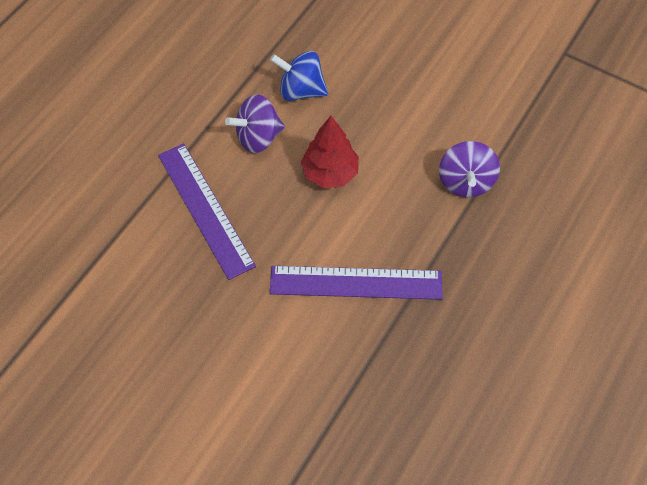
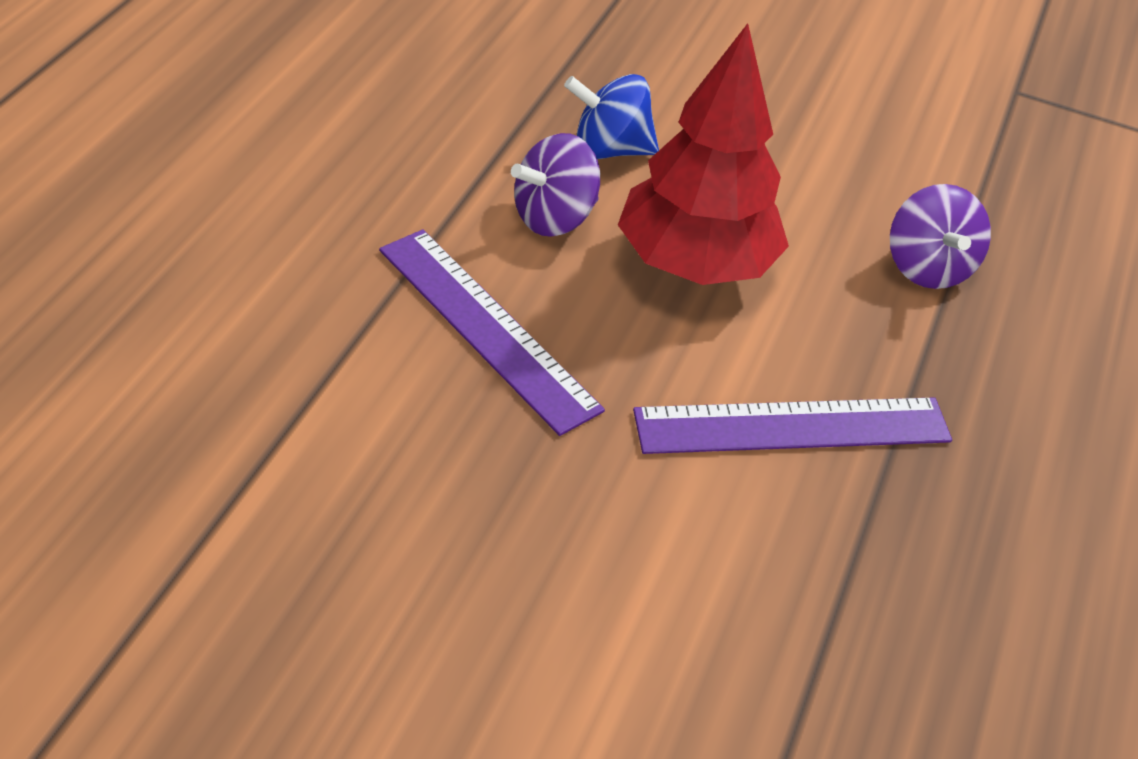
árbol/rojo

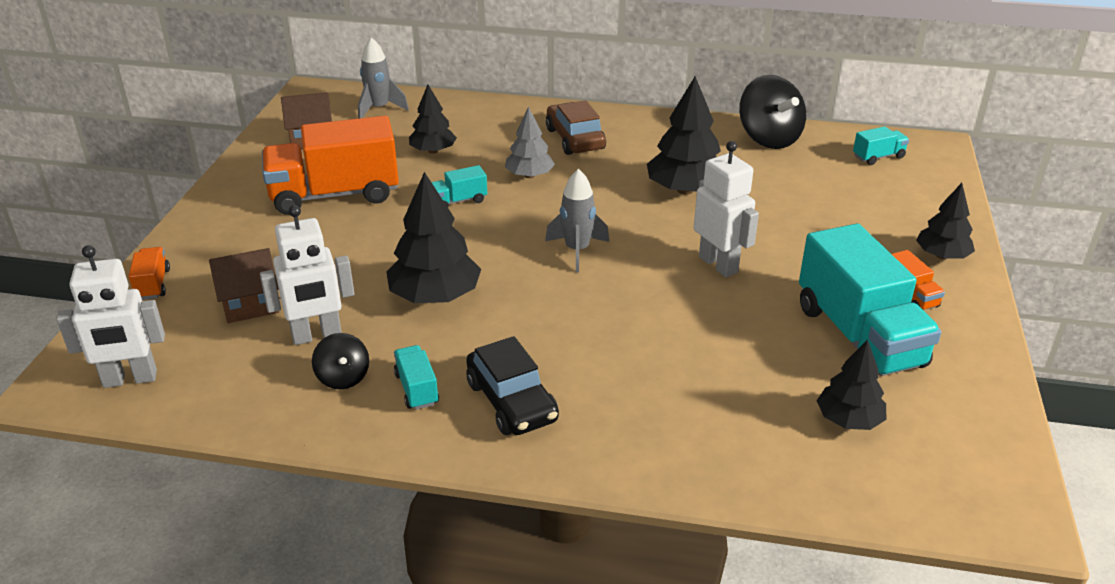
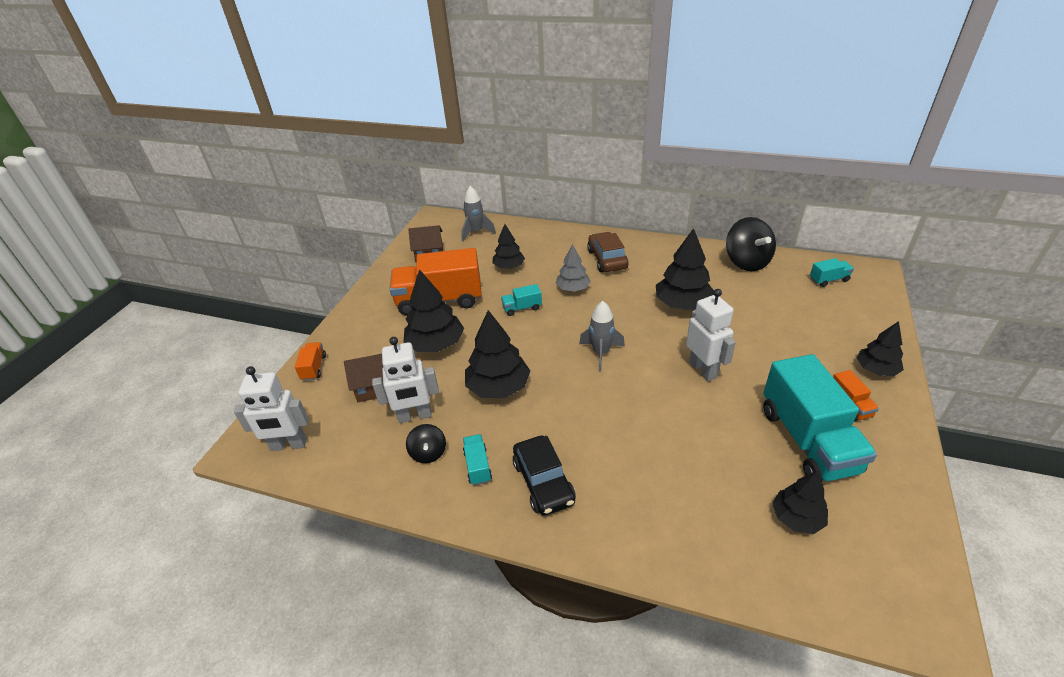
árbol/negro (no. 1 from left)

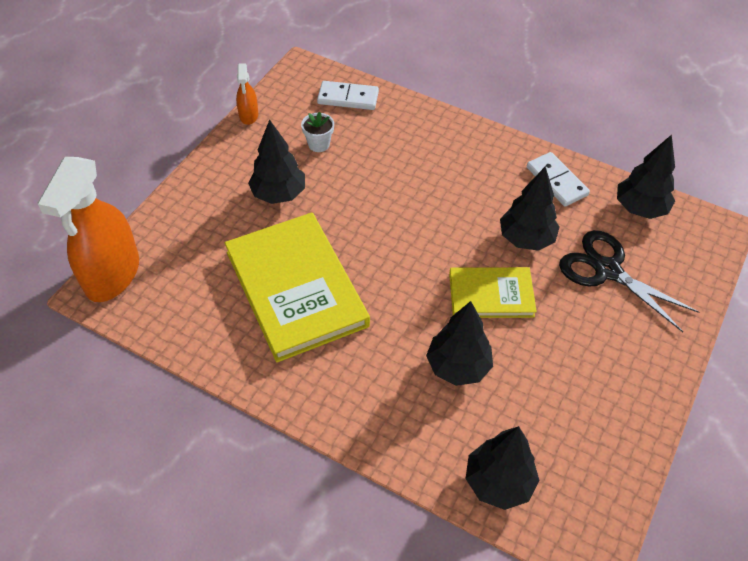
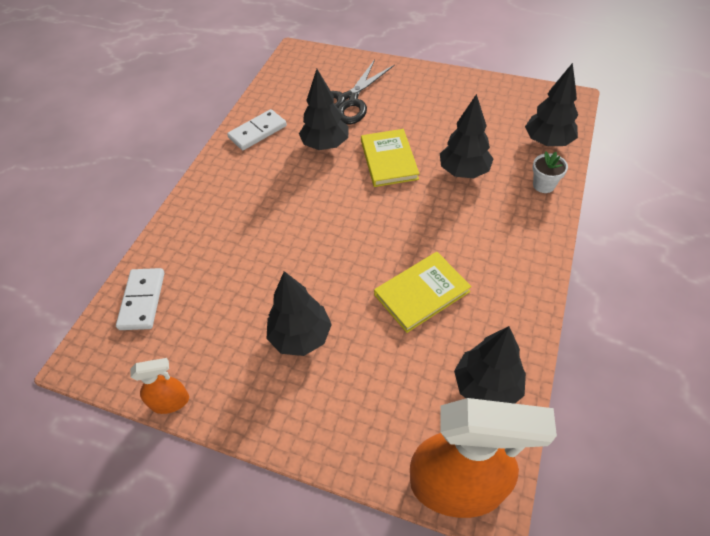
maceta/blanco
árbol/negro (no. 4 from left)
libro/amarillo (no. 2 from left)

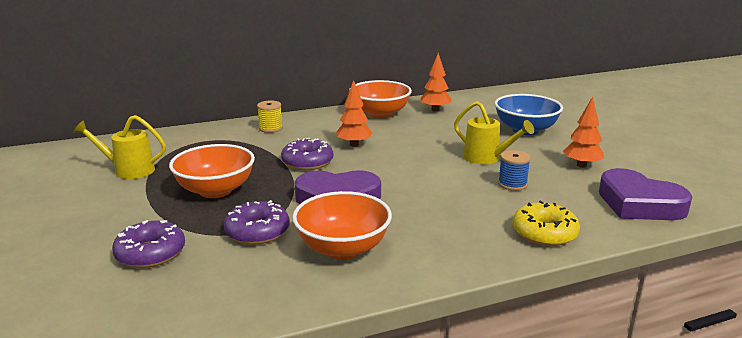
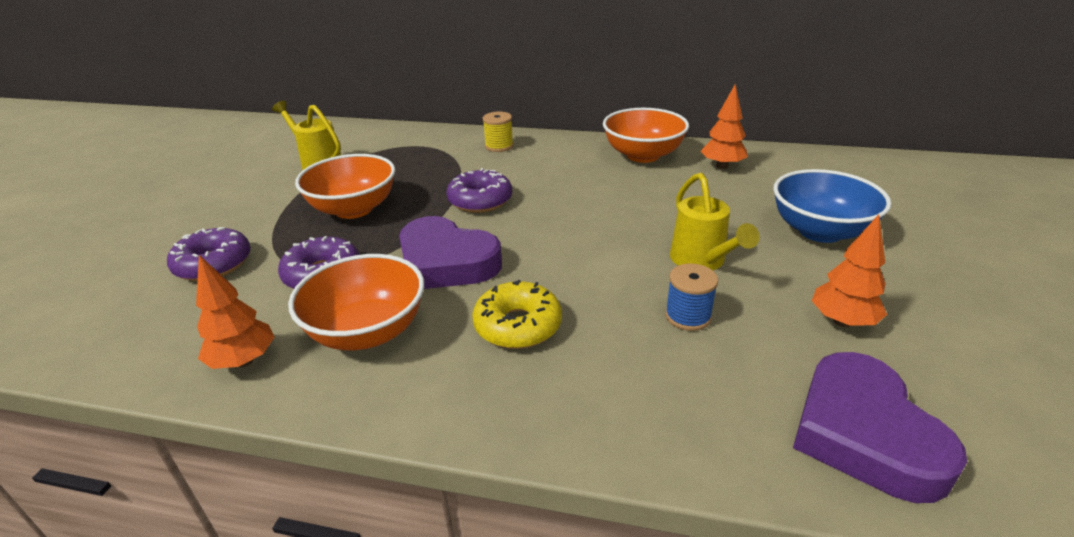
árbol/naranja (no. 1 from left)
rosquilla/amarillo

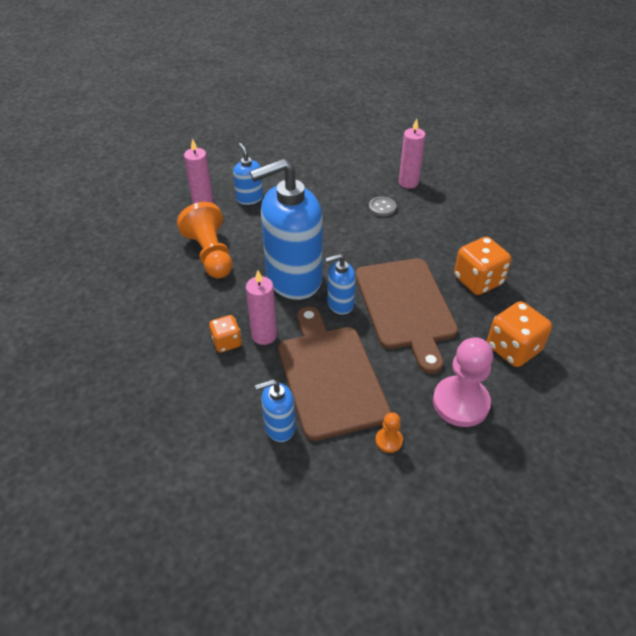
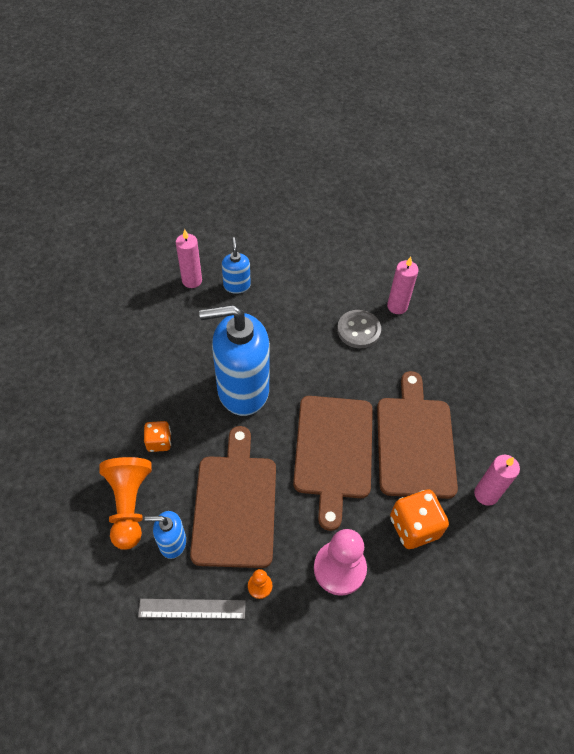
dispensador de jabón/azul (no. 4 from left in the first image)
regla/gris
peón/naranja (no. 1 from left)
vela/rosa (no. 3 from left)
tabla de cortar/marrón (no. 3 from left)
botón/gris

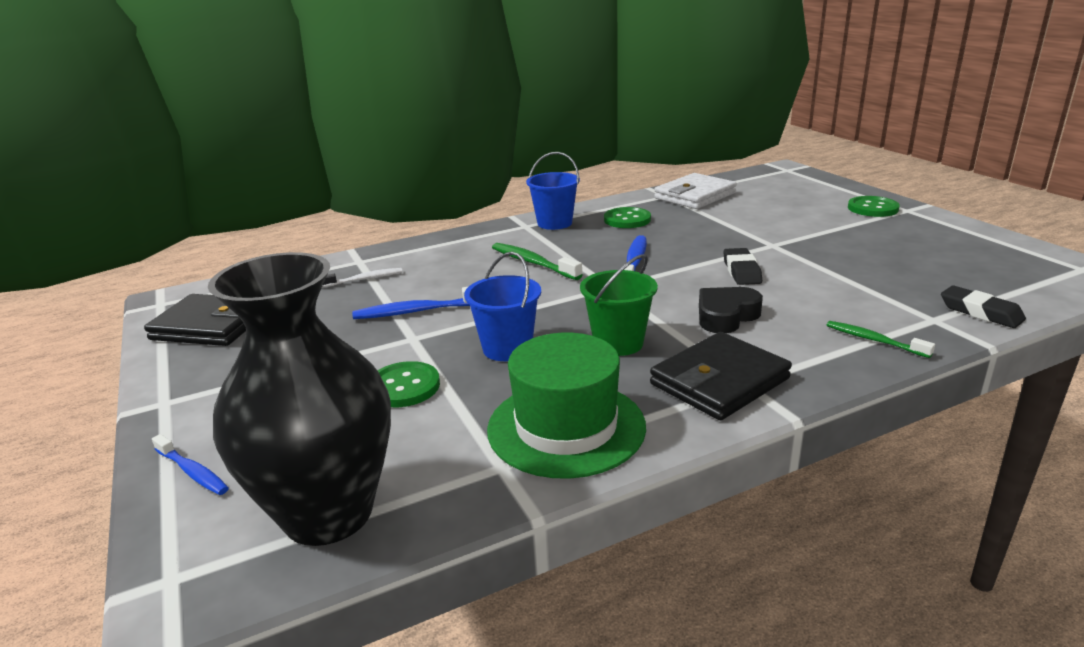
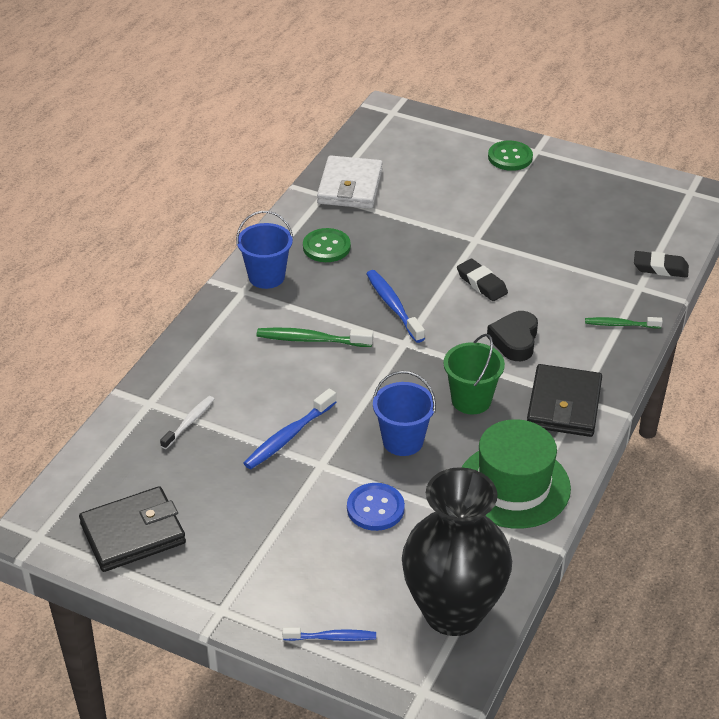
botón/azul

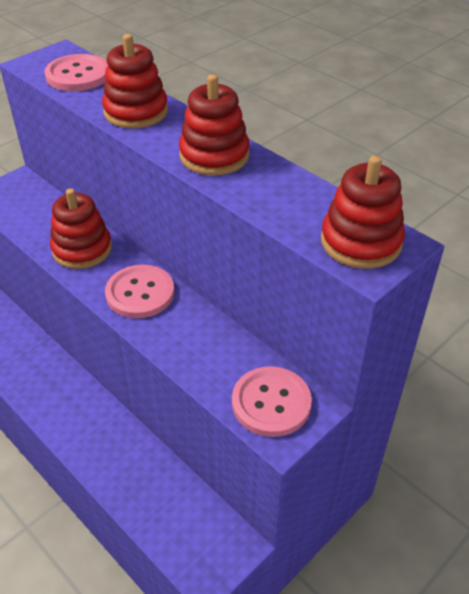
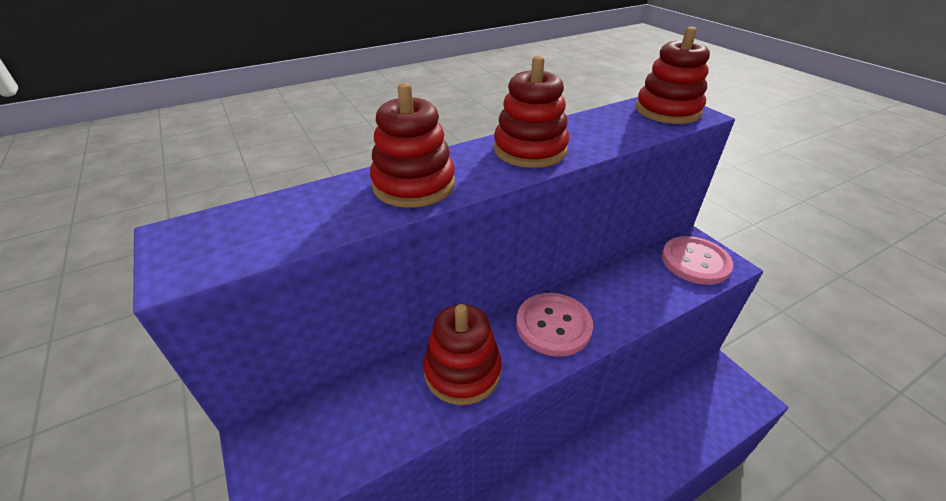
botón/rosa (no. 1 from left in the first image)

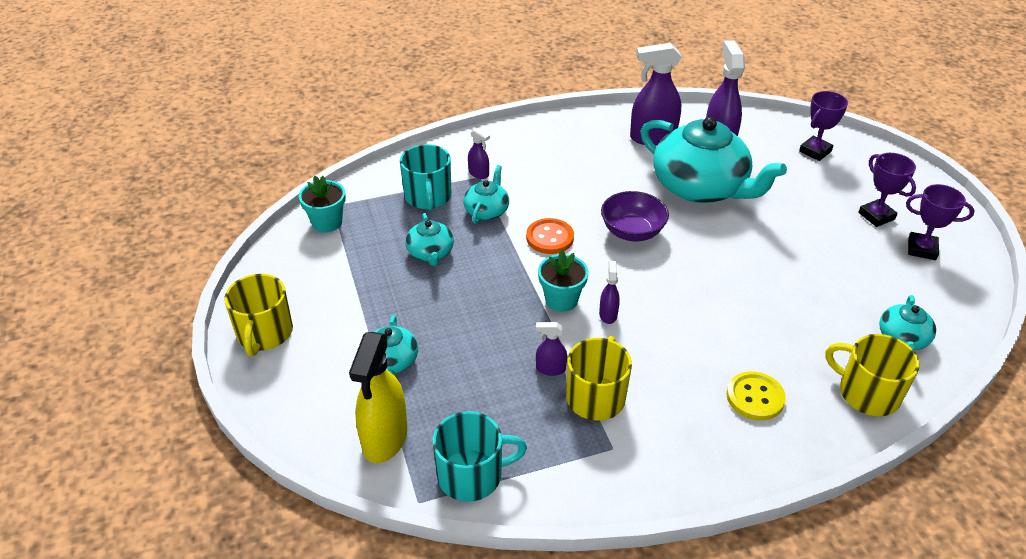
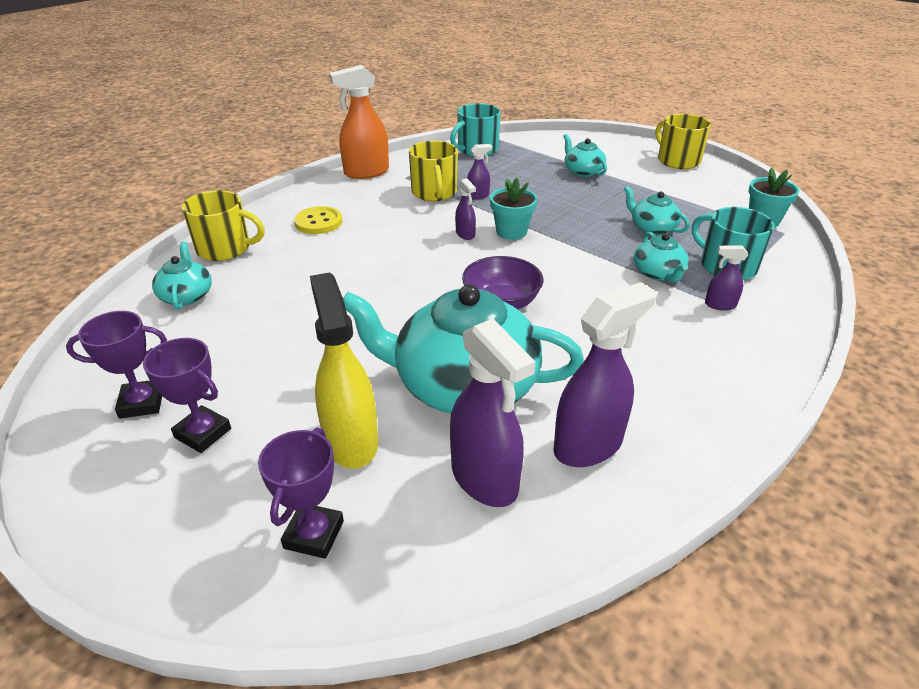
botón/naranja
pulverizador/naranja
pulverizador/amarillo

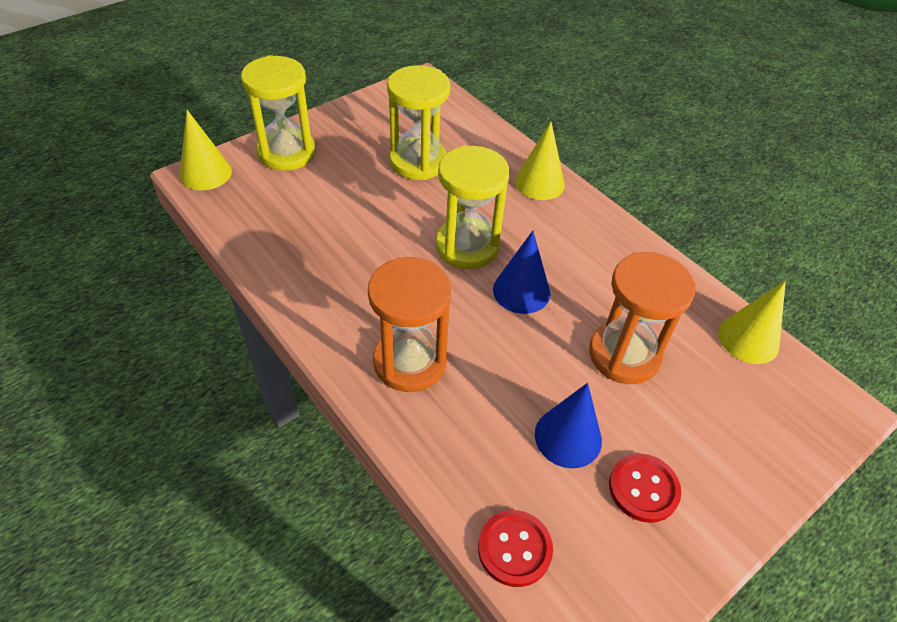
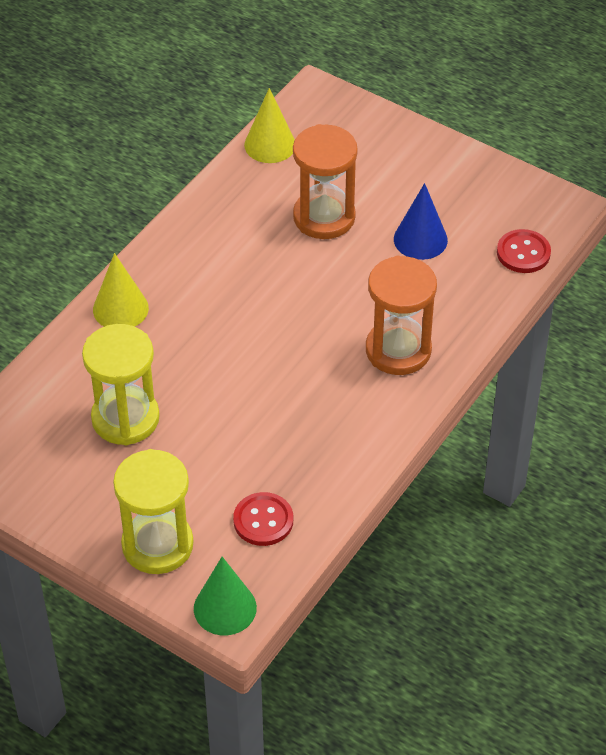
reloj de arena/amarillo (no. 3 from left in the first image)
cono/azul (no. 1 from left in the first image)
botón/rojo (no. 1 from left)
cono/verde

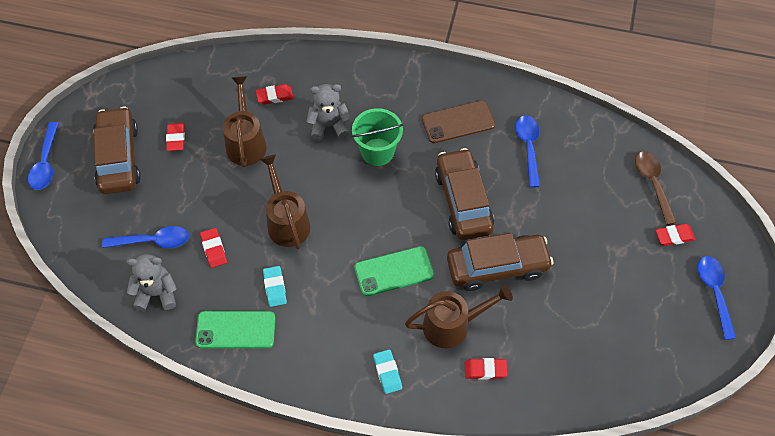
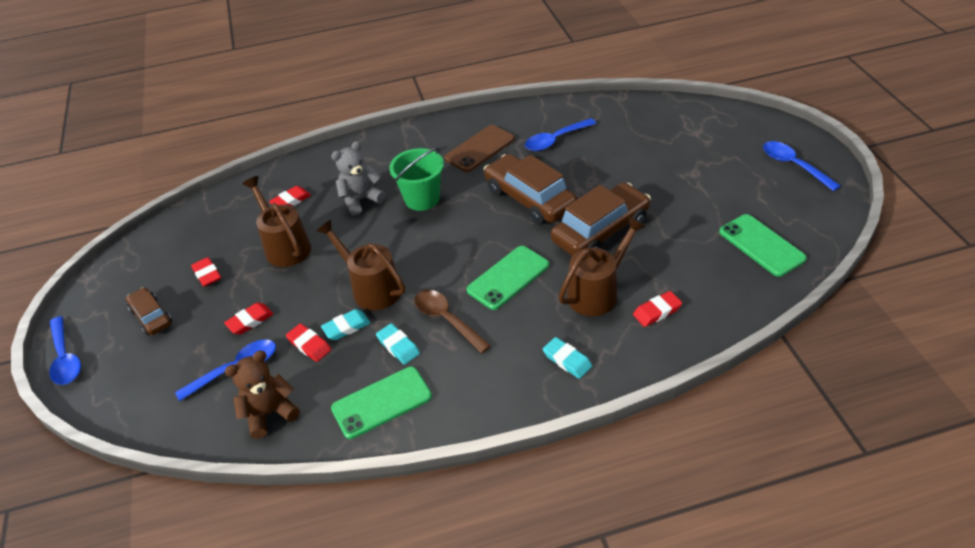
goma de borrar/turquesa (no. 1 from left)
móvil/verde (no. 3 from left)
cuchara/marrón
goma de borrar/rojo (no. 2 from left)
osito/marrón
cuchara/azul (no. 3 from left)
coche/marrón (no. 1 from left)

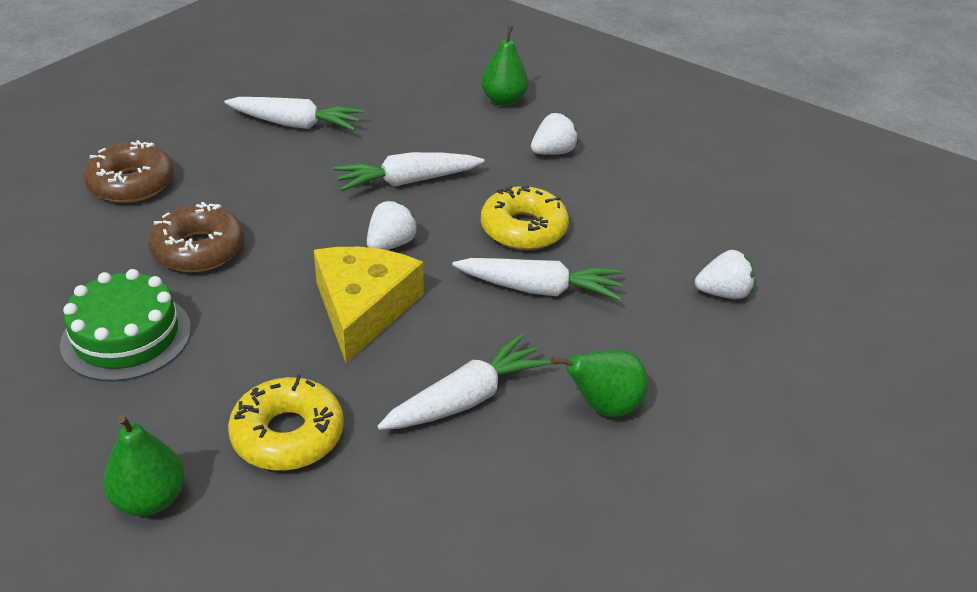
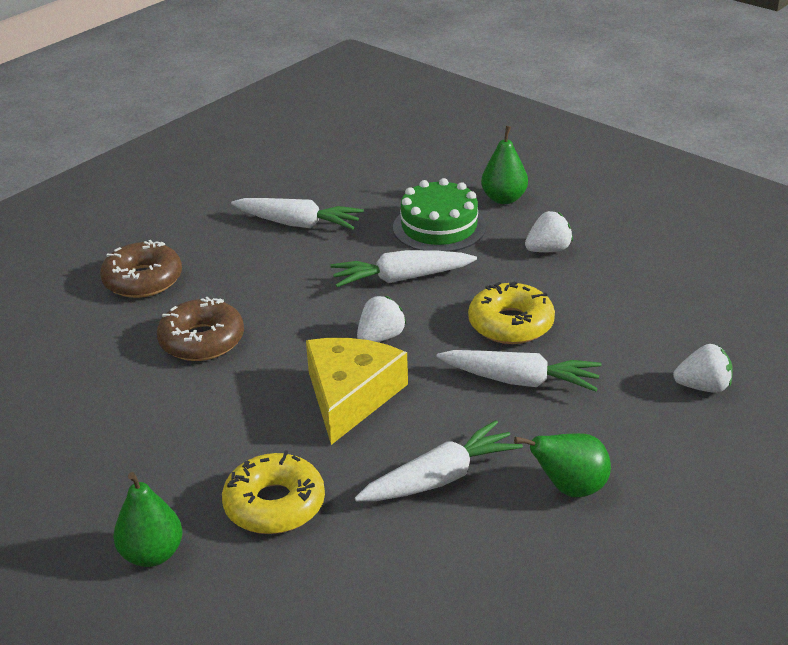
tarta/verde

